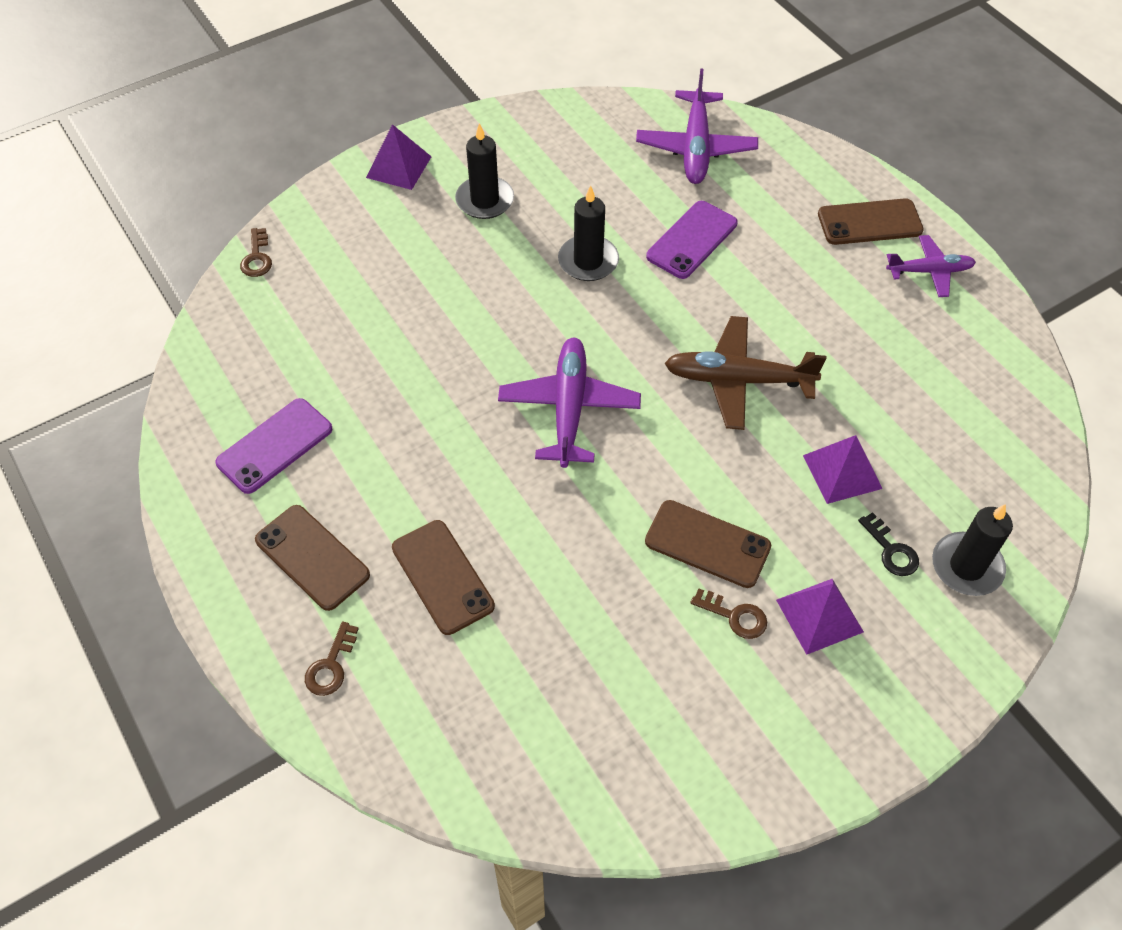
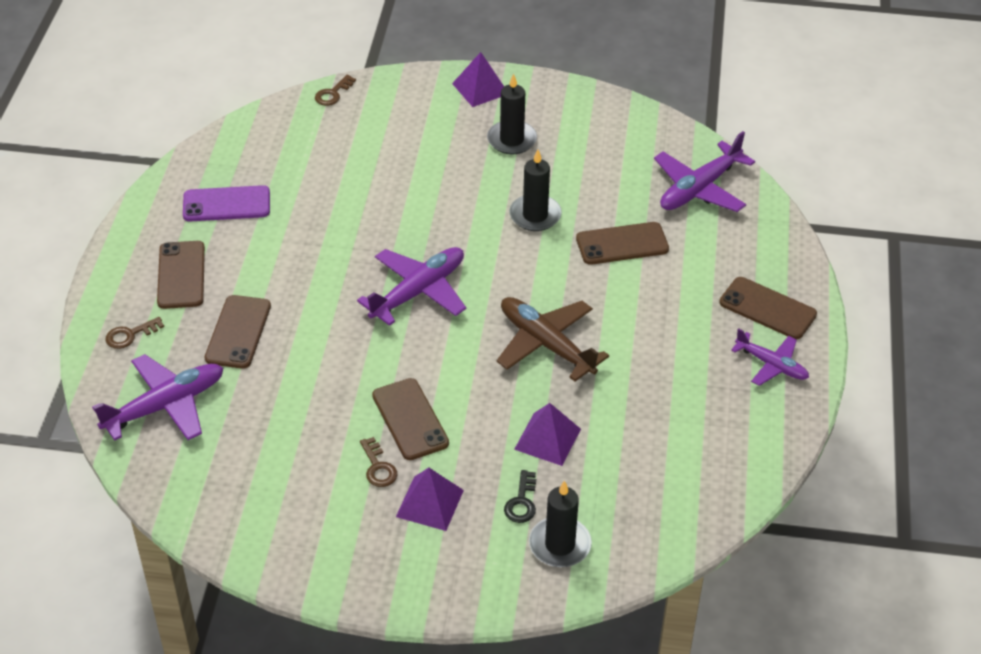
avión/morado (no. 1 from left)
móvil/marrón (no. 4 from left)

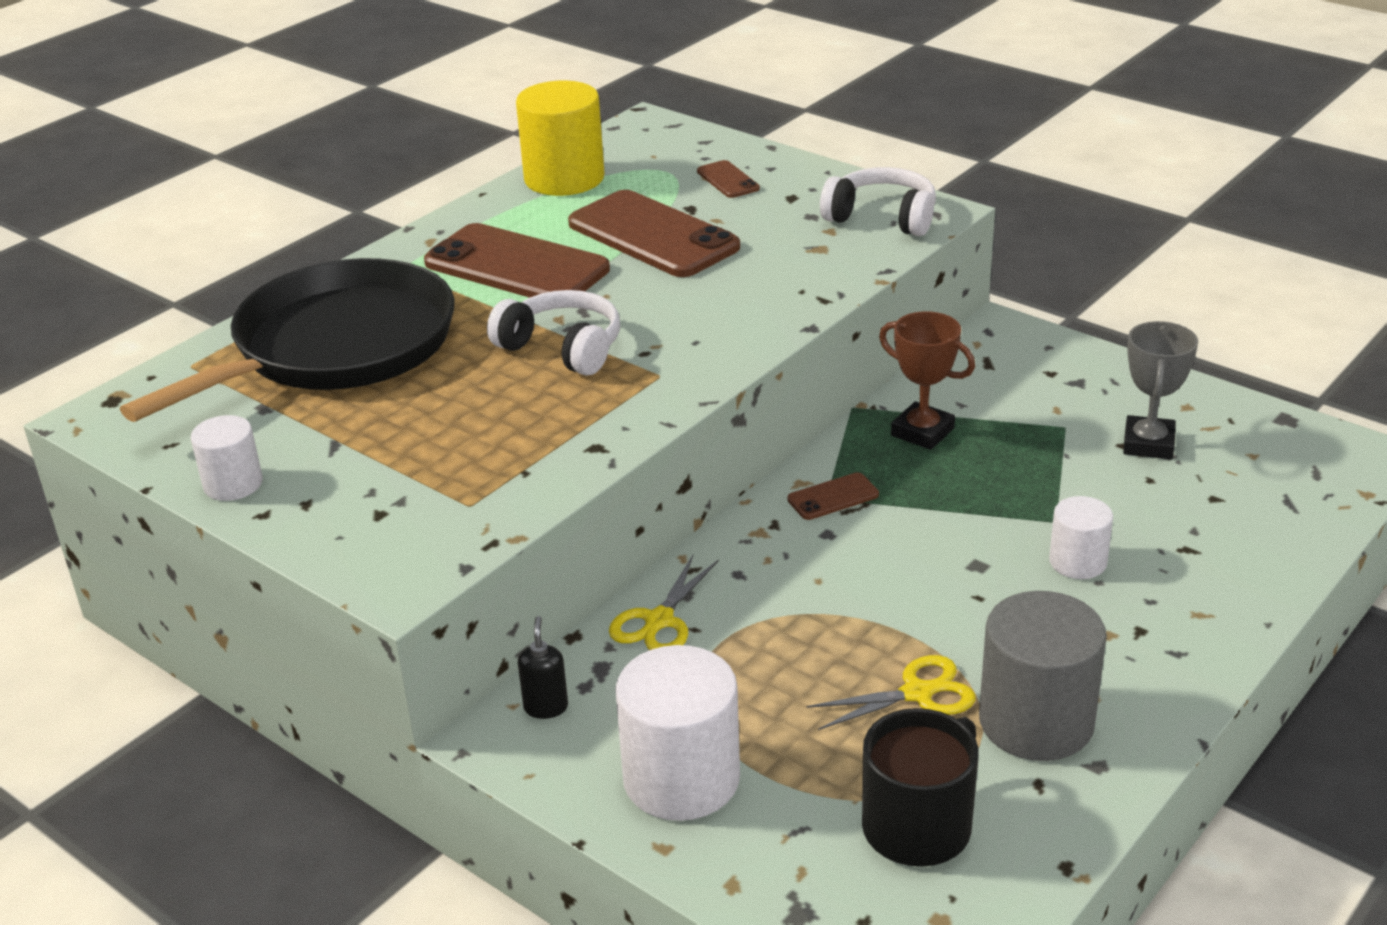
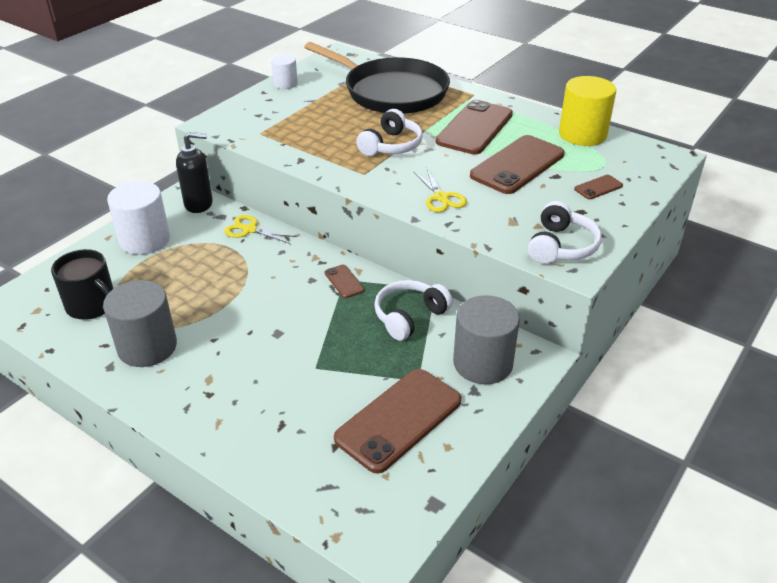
cilindro/blanco (no. 3 from left in the first image)
cilindro/gris (no. 2 from left)
tijeras/amarillo (no. 2 from left)
auriculares/blanco (no. 2 from left)
móvil/marrón (no. 2 from left)
dispensador de jabón/negro

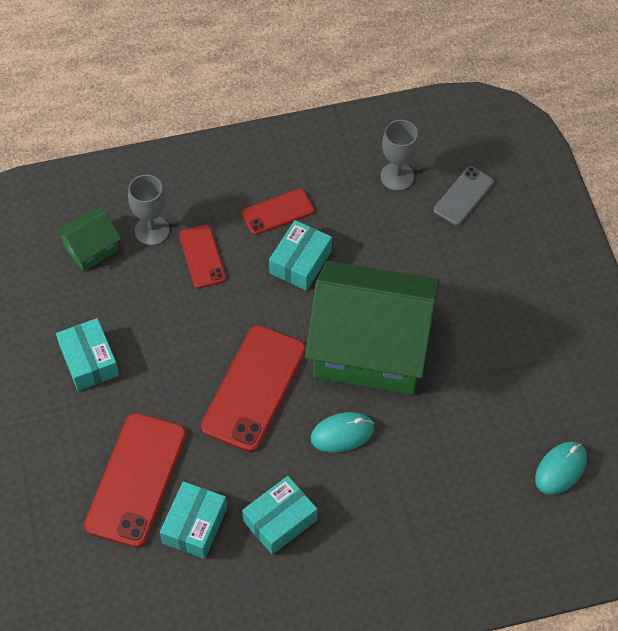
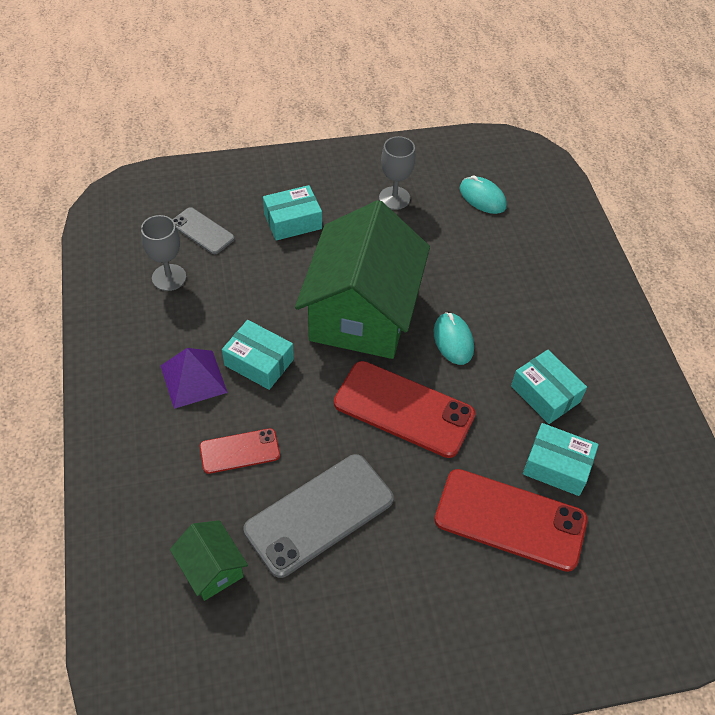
móvil/gris (no. 2 from left)
caja/turquesa (no. 2 from left)
copa/gris (no. 2 from left)
pirámide/morado

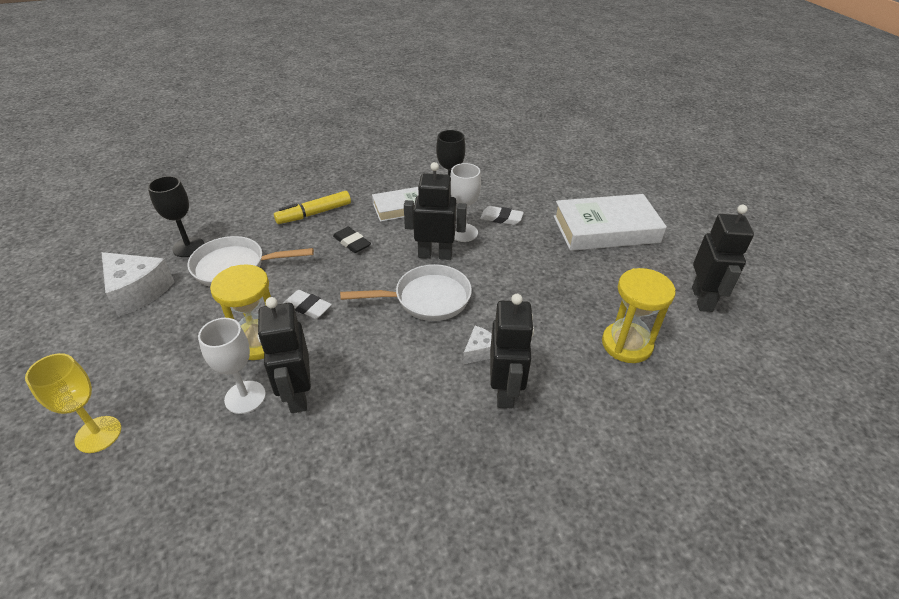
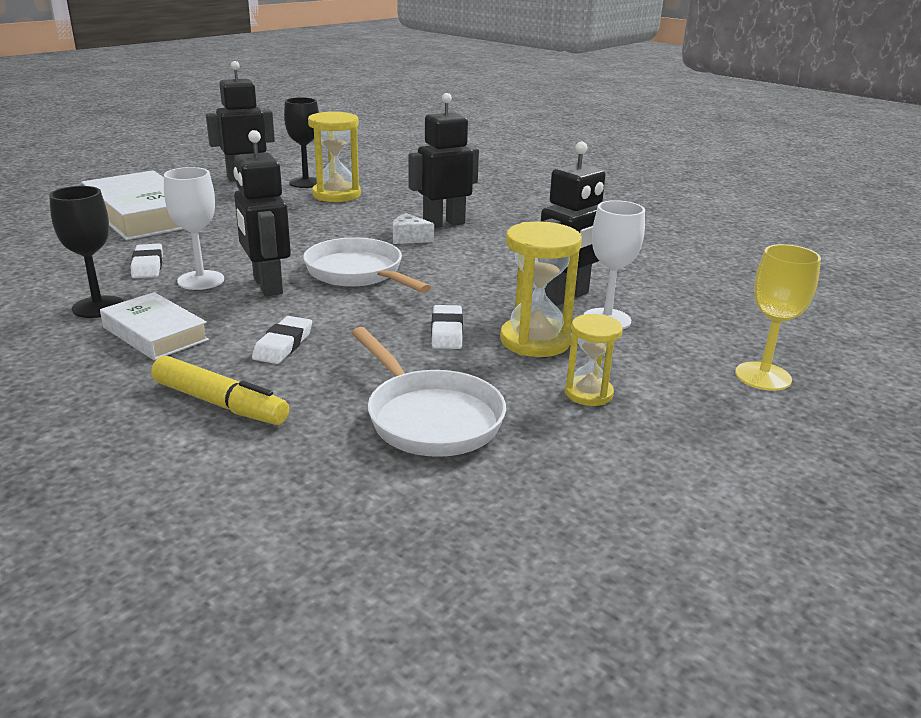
queso/blanco (no. 1 from left in the first image)
reloj de arena/amarillo (no. 3 from left)
copa/negro (no. 2 from left)
goma de borrar/blanco (no. 2 from left)

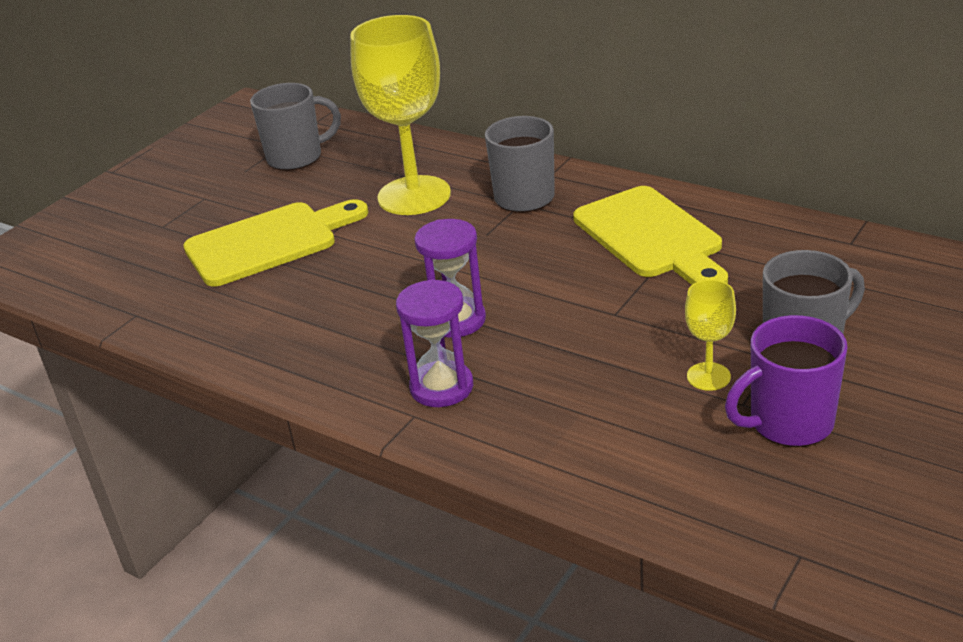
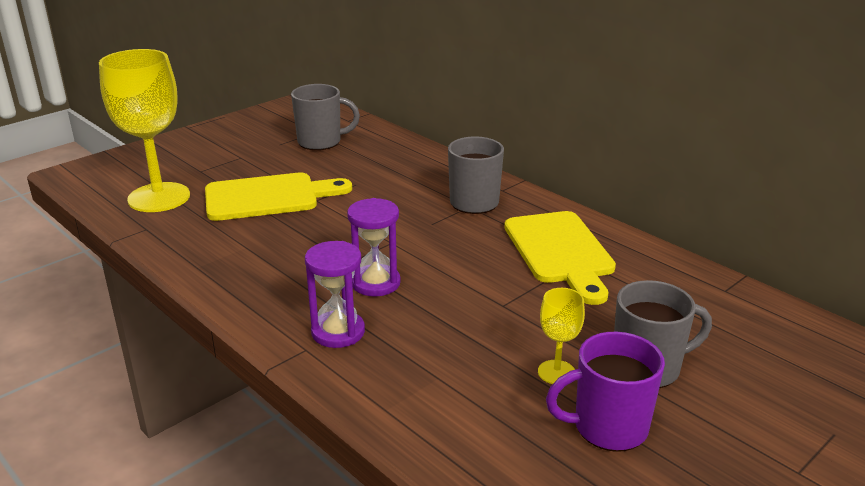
copa/amarillo (no. 1 from left)

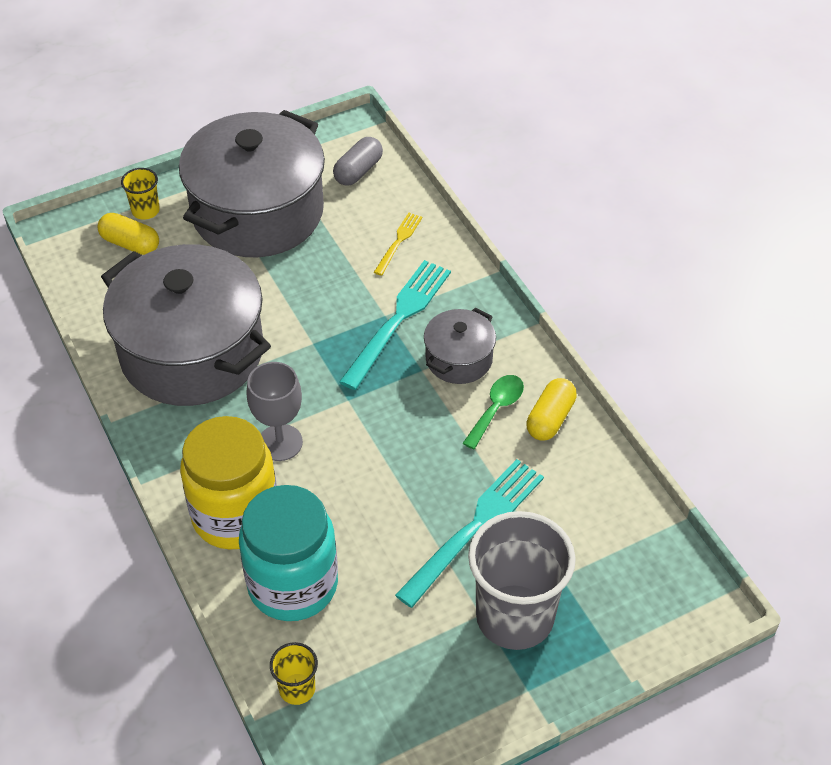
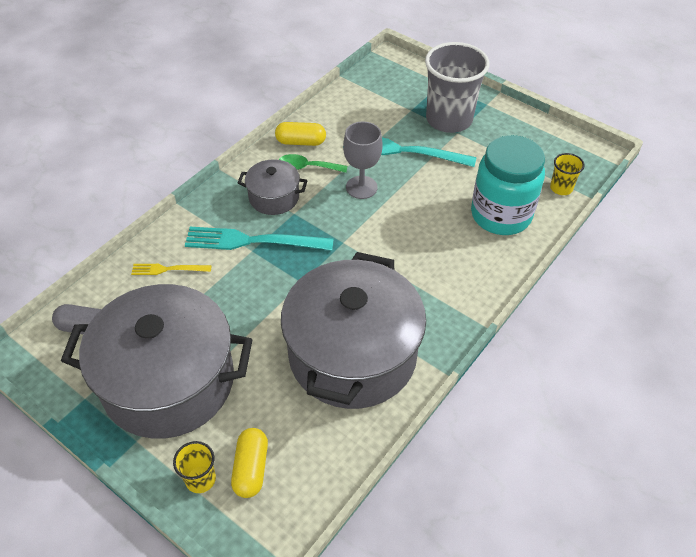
tarro/amarillo
copa/gris

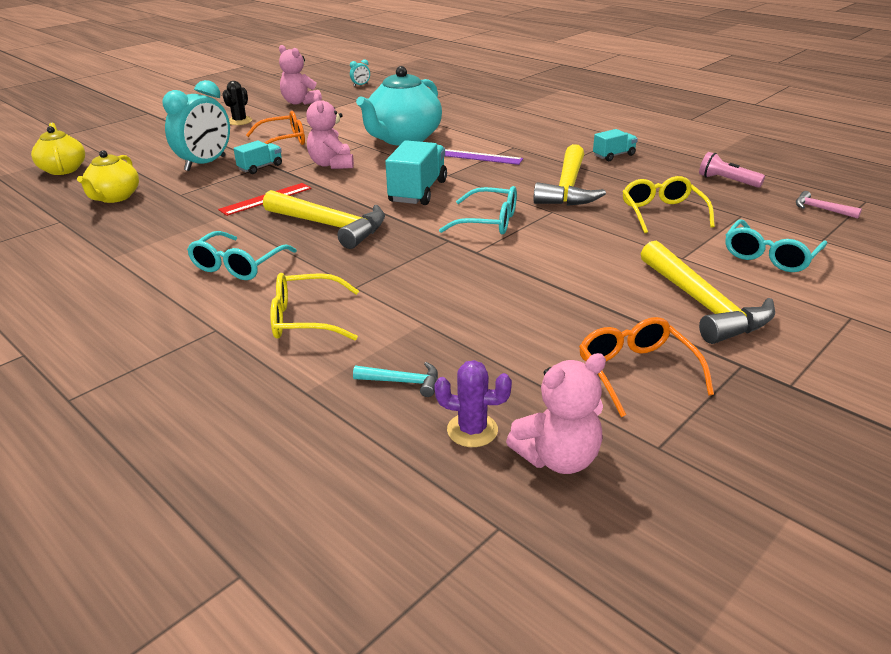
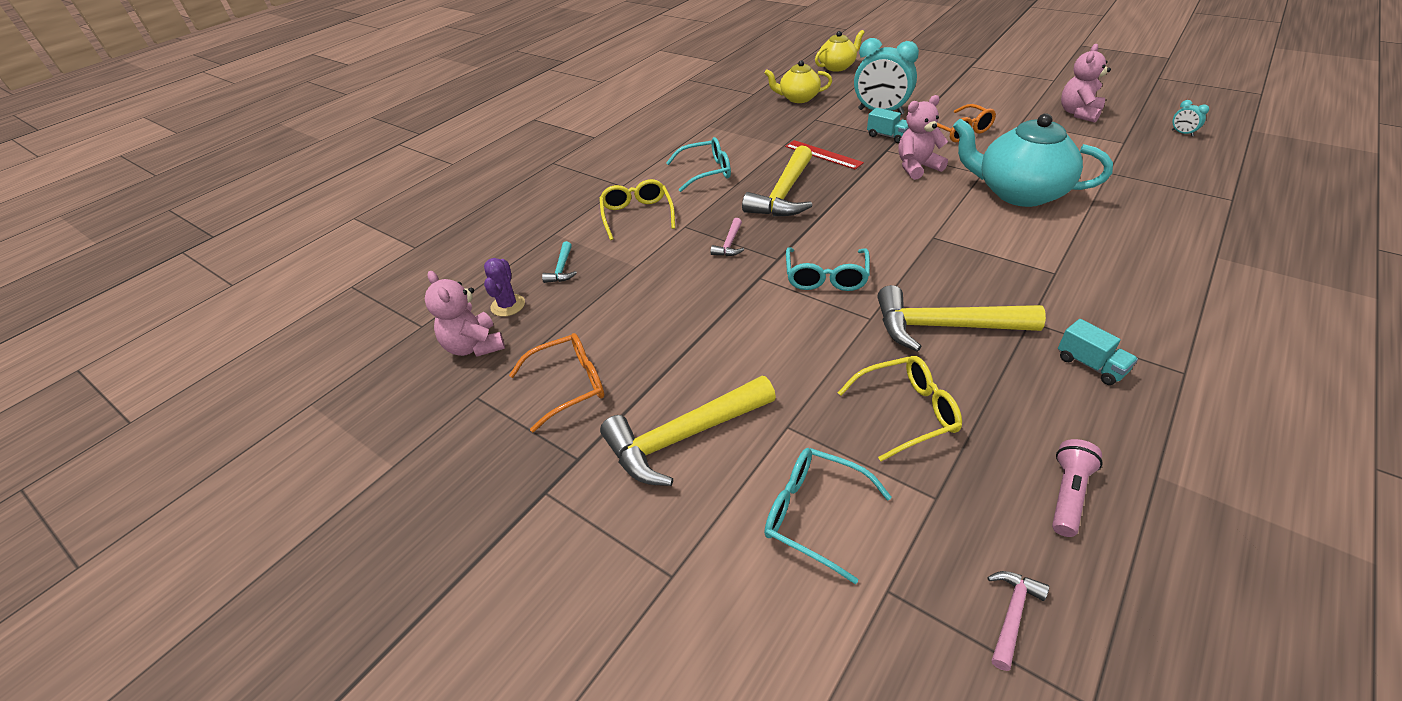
cactus/negro
camión/turquesa (no. 2 from left in the first image)
regla/morado
martillo/rosa (no. 1 from left)
gafas/turquesa (no. 1 from left)

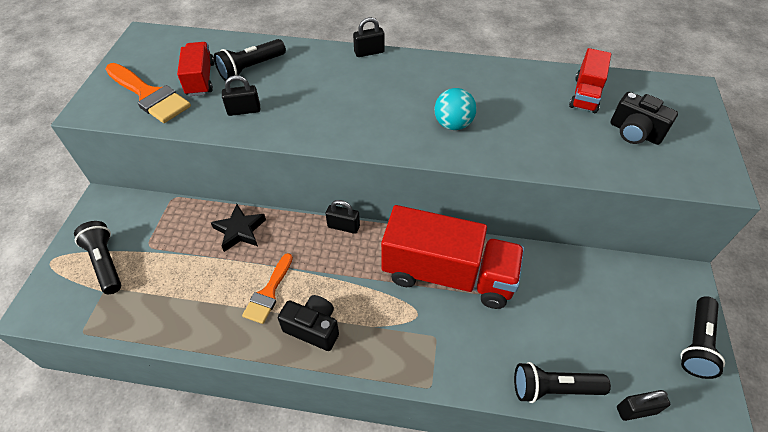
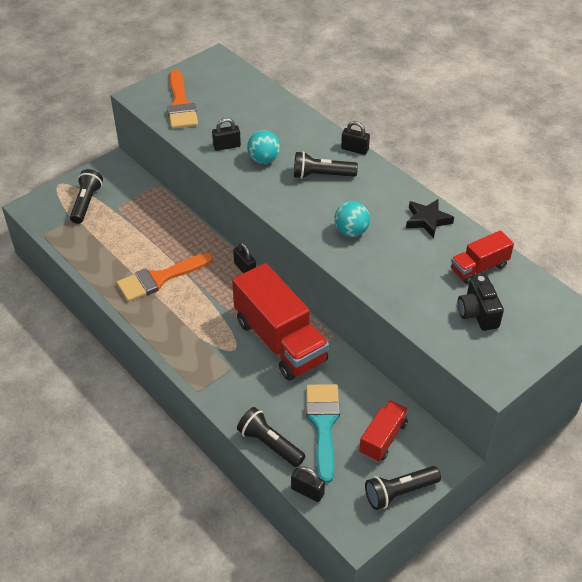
cámara/negro (no. 1 from left in the first image)
pelota/turquesa (no. 1 from left)
pincel/turquesa
camión/rojo (no. 2 from left)
estrella/negro
lámpara de mano/negro (no. 3 from left)
candado/negro (no. 1 from left)
pincel/naranja (no. 1 from left)

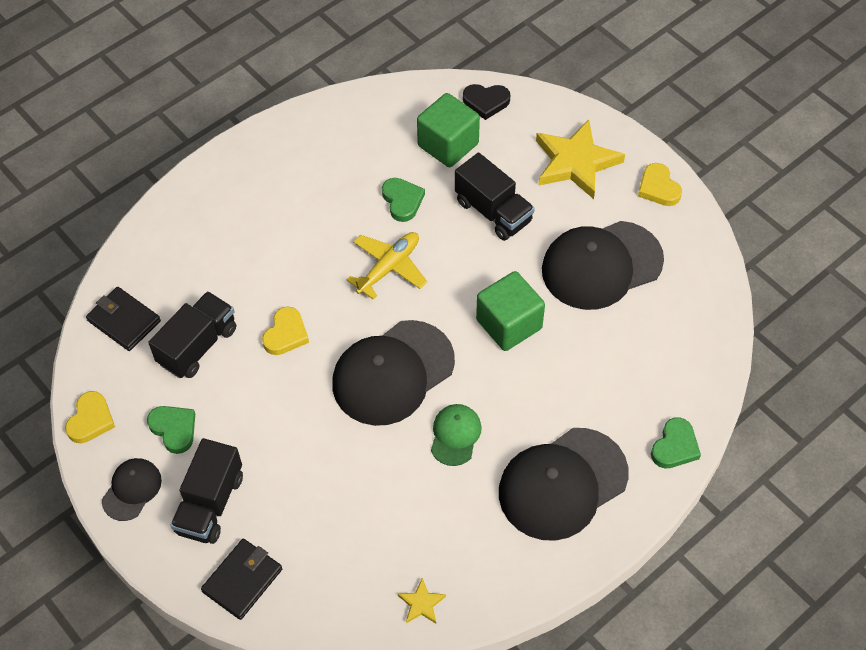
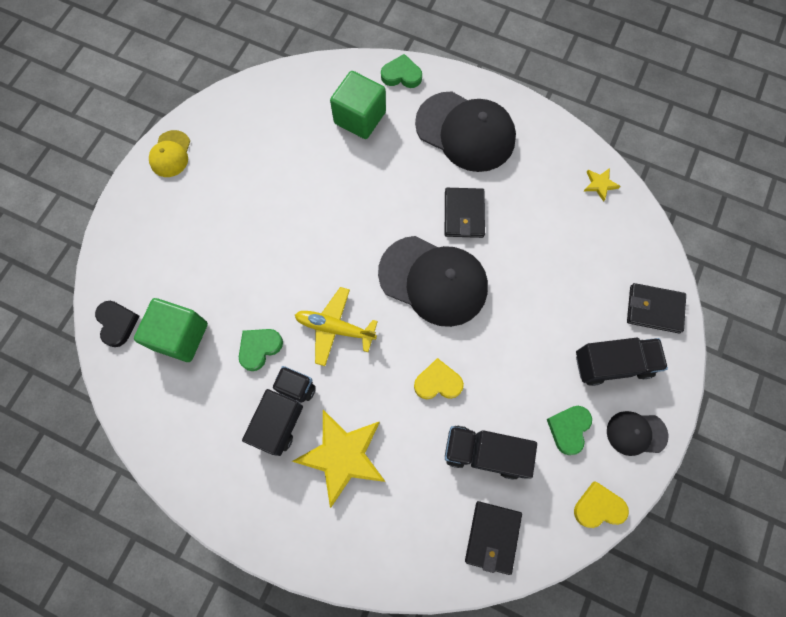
gorra/negro (no. 4 from left in the first image)
camión/negro (no. 1 from left)
cubo/verde (no. 2 from left)
estrella/amarillo (no. 1 from left)
cartera/negro (no. 1 from left)
gorra/amarillo

